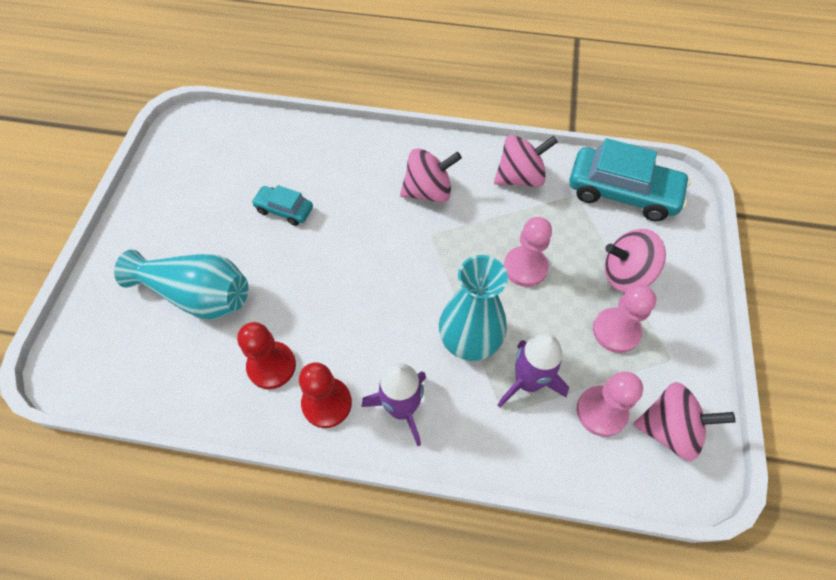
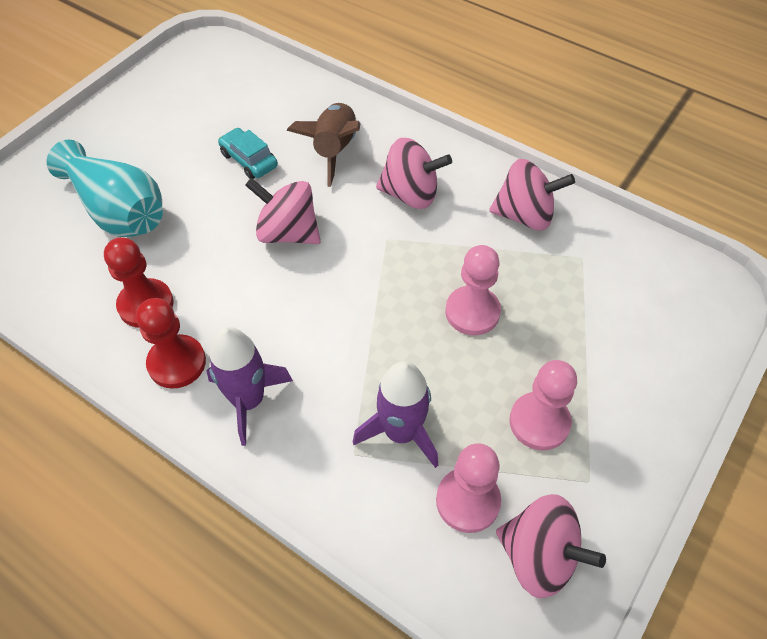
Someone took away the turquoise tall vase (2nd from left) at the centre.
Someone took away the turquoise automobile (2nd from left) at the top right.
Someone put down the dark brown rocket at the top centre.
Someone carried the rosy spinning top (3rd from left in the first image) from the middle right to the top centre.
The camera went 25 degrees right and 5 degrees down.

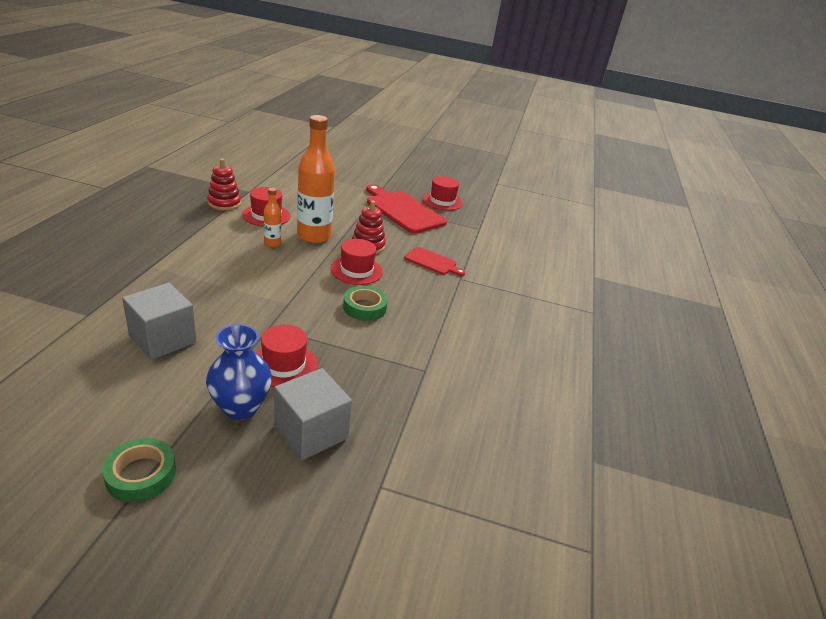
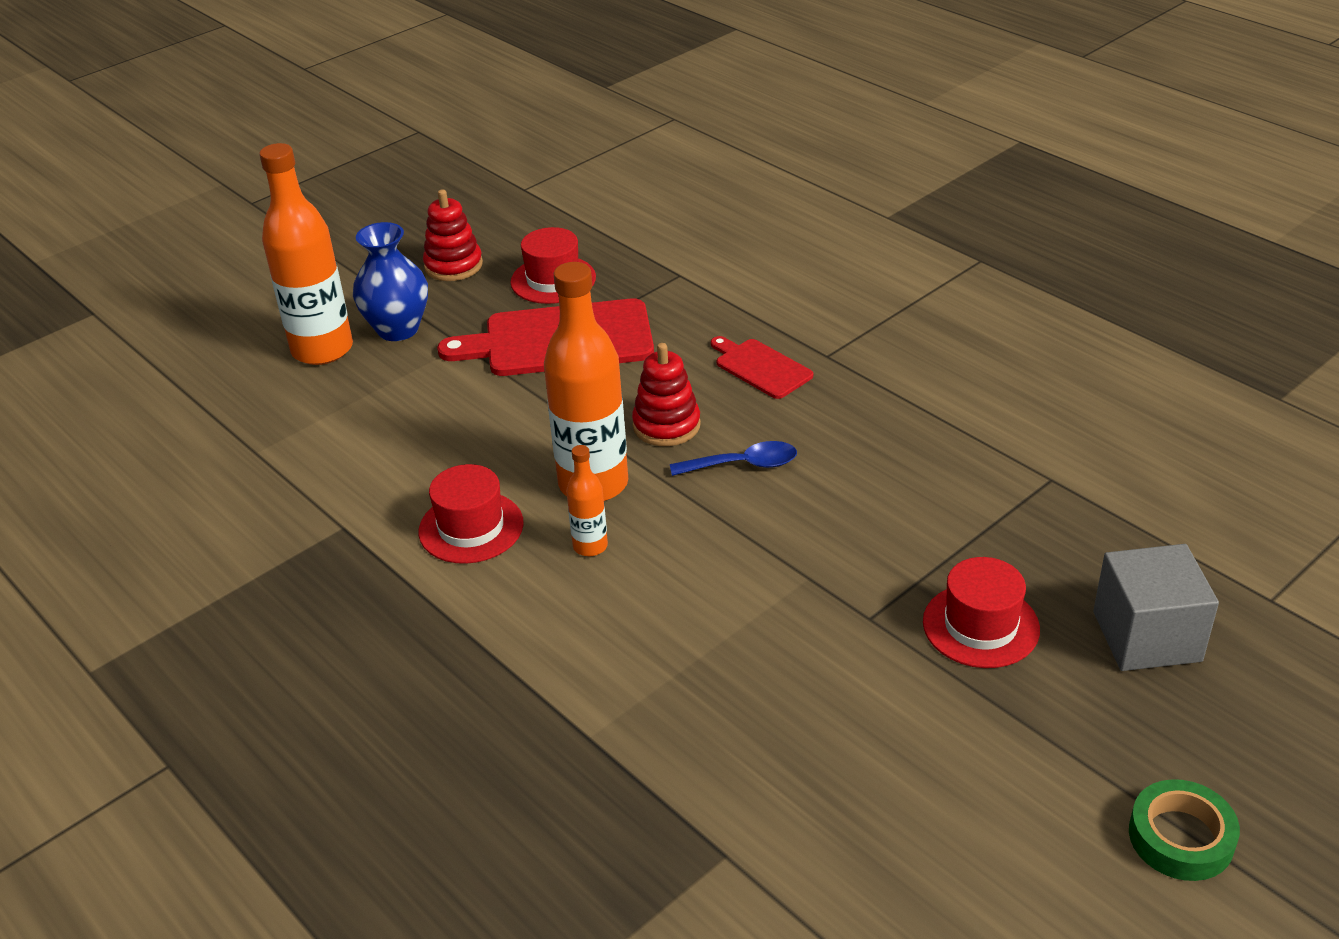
Someone took away the grey block (1st from left) at the middle left.
Someone took away the leaf-green roll of tape (2nd from left) at the centre.
Someone put down the bright orange bottle (1st from left) at the top left.
Someone carried the royal blue tall vase from the middle left to the top left.
Someone carried the red stacking rings (1st from left) from the top left to the top centre.
Someone swapped the red tall hat (3rd from left) at the centre for the royal blue spoon at the centre.
Someone rotated the red chopping board (2nd from left) at the centre by 105 degrees counterclockwise.
The camera went 50 degrees left and 5 degrees up.

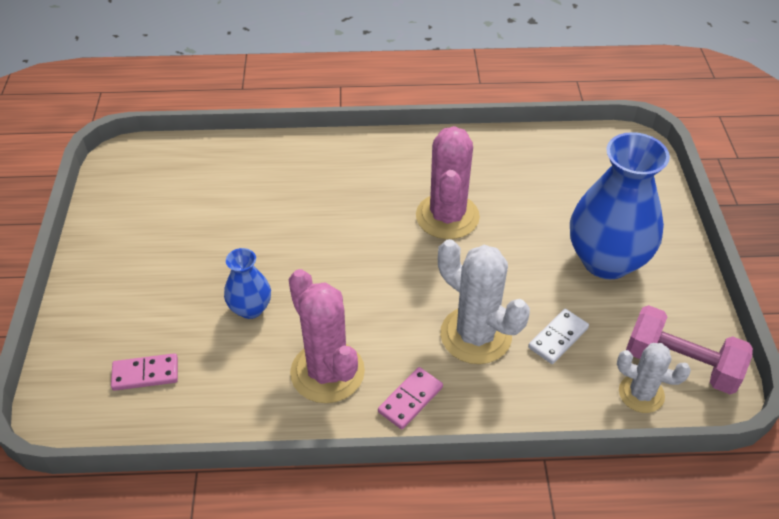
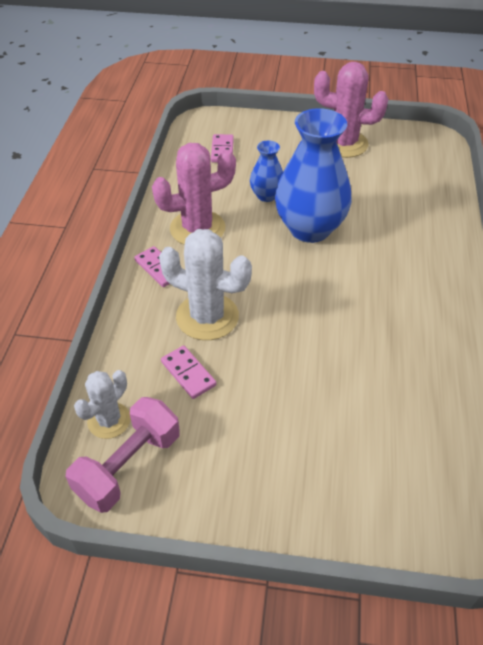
Someone carried the rosy saguaro cactus (2nd from left) from the centre to the top right.
Someone carried the royal blue tall vase (2nd from left) from the middle right to the top centre.
Someone repainted the pure white domino at the middle right, which became the rosy domino (2nd from left) at the centre.
Someone rotated the pure white saguaro cactus (1st from left in the first image) at the centre by 60 degrees clockwise.
The camera went 100 degrees right and 0 degrees up.

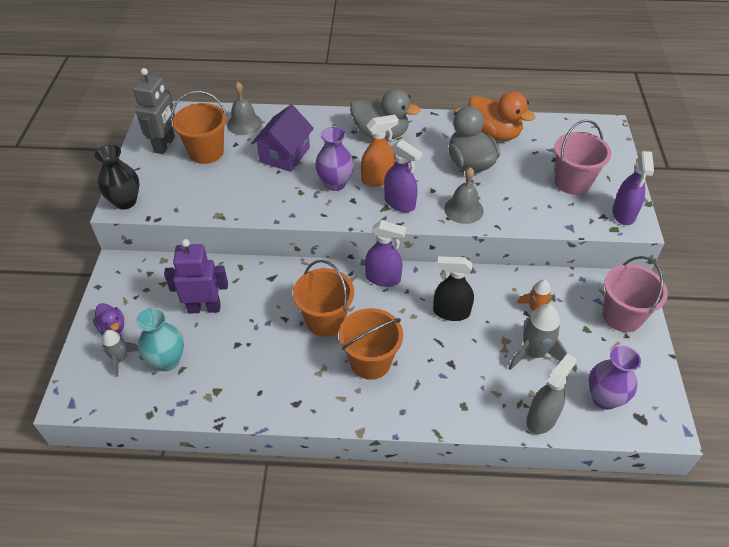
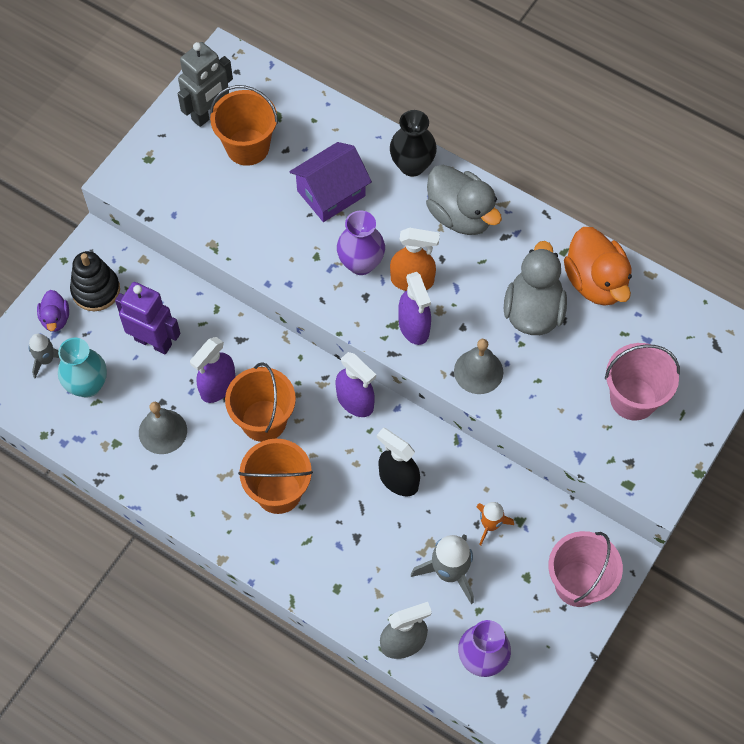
Someone put down the ebony stacking rings at the middle left.
Someone carried the ebony tall vase from the top left to the top centre.
Someone carried the grey school bell (1st from left) from the top centre to the middle left.
Someone carried the violet sprayer (3rd from left in the first image) from the middle right to the middle left.
The camera went 30 degrees right and 15 degrees up.

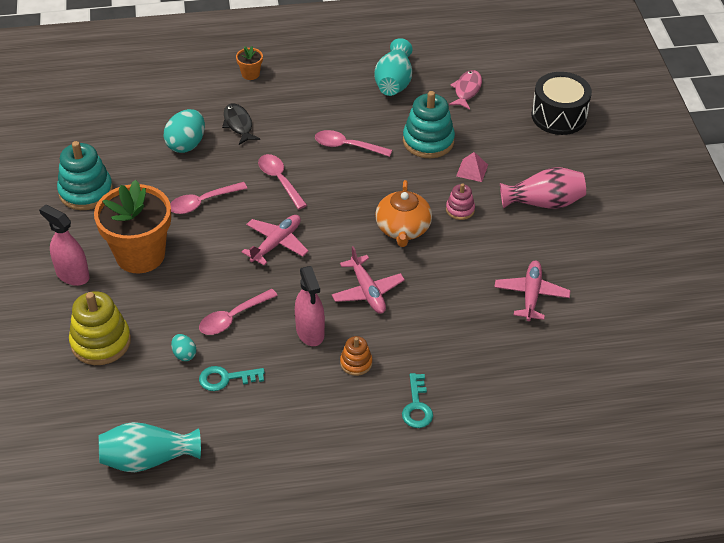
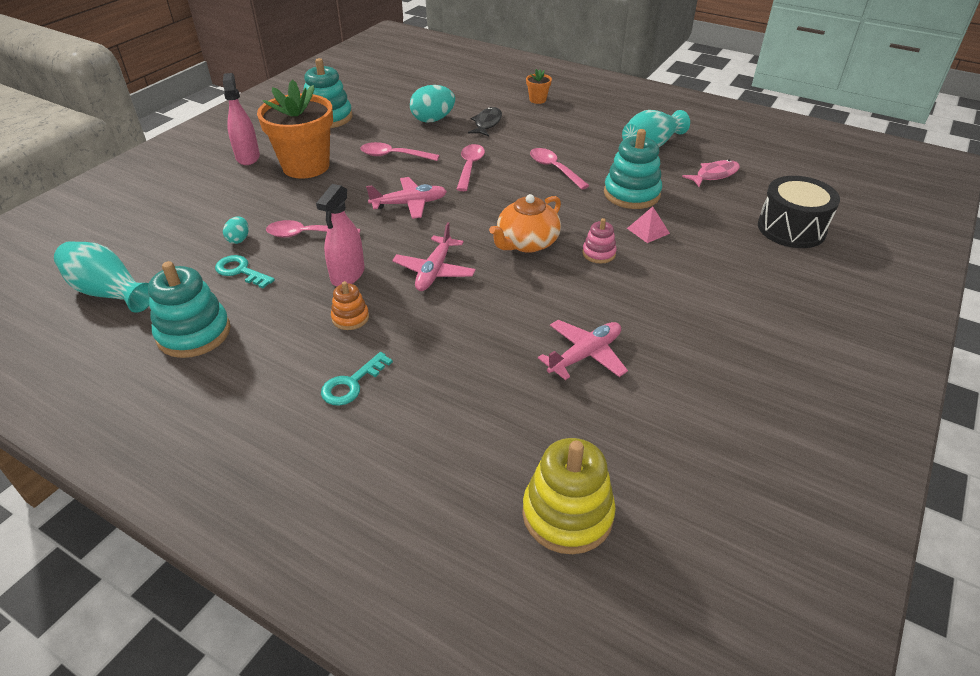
Someone took away the rosy tall vase at the middle right.
Someone put down the turquoise stacking rings (1st from left) at the middle left.
Someone carried the yellow stacking rings from the middle left to the bottom centre.
The camera went 40 degrees right and 5 degrees down.

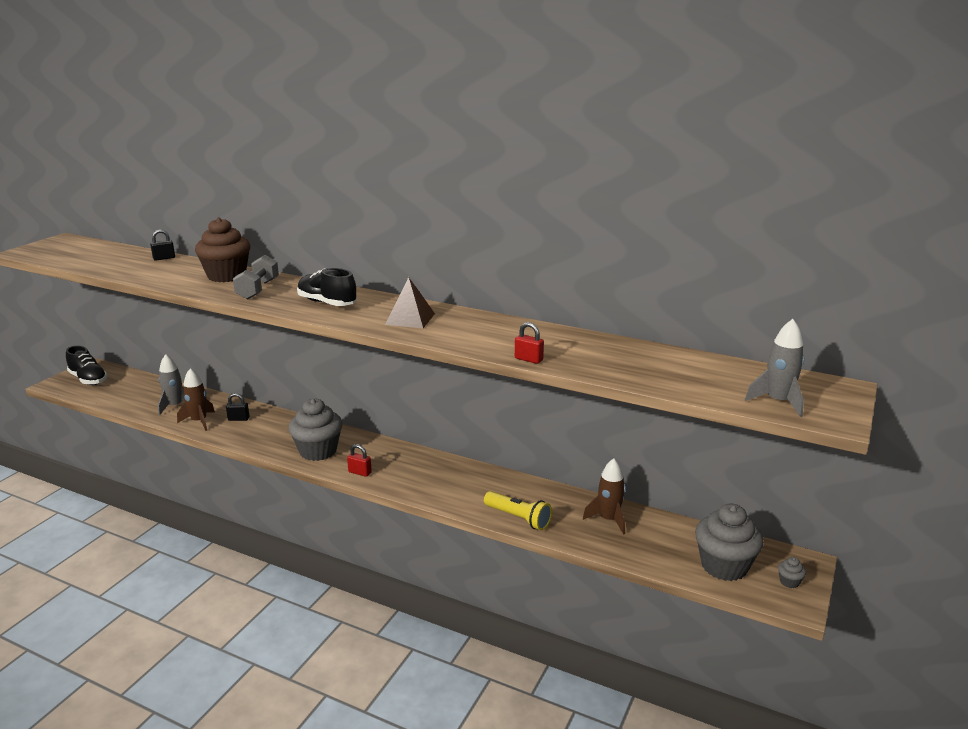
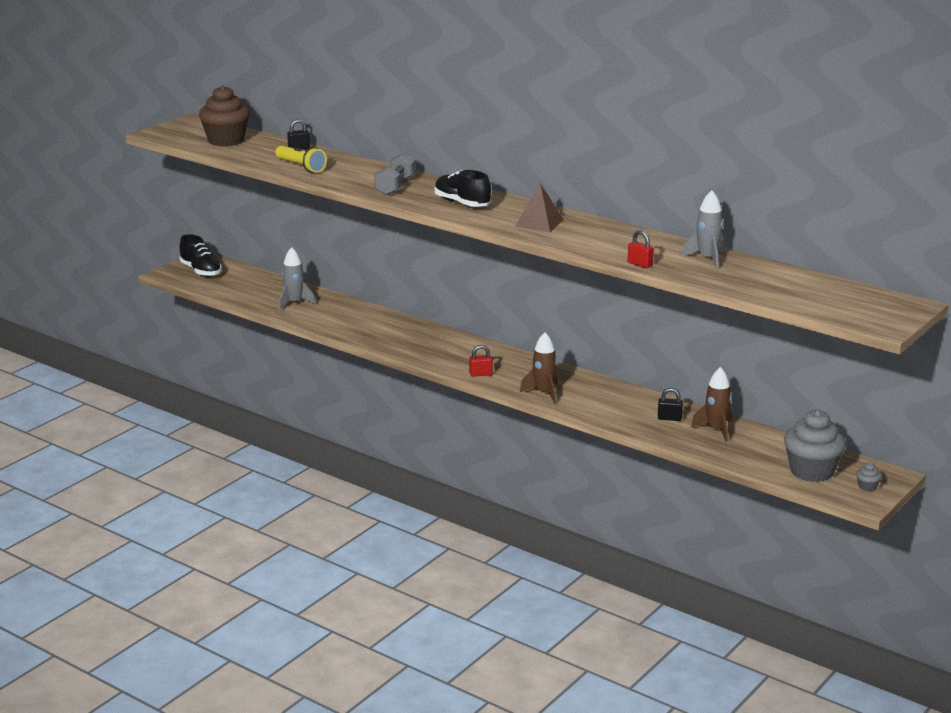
Someone took away the grey muffin (1st from left) at the middle left.
Someone carried the dark brown rocket (1st from left) from the middle left to the centre.
Someone carried the dark brown muffin from the middle left to the top left.
Someone carried the ebony padlock (2nd from left) from the middle left to the middle right.
Someone carried the yellow flashlight from the bottom centre to the top left.
Someone carried the grey rocket (2nd from left) from the middle right to the top right.
Someone rotated the red padlock (1st from left) at the centre by 45 degrees counterclockwise.
The camera went 10 degrees right and 0 degrees up.

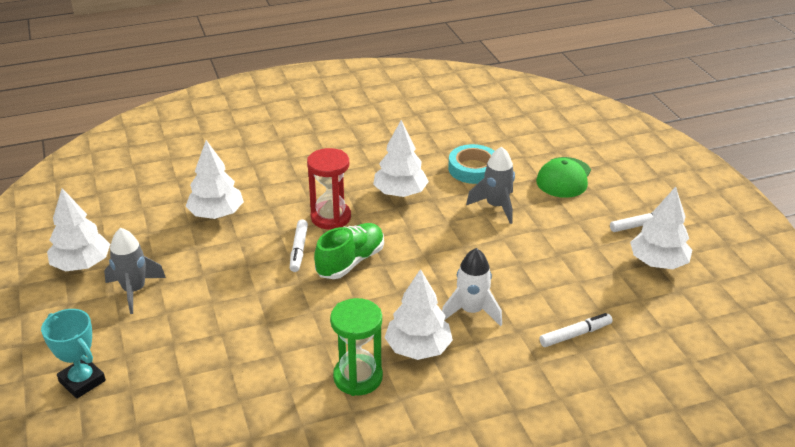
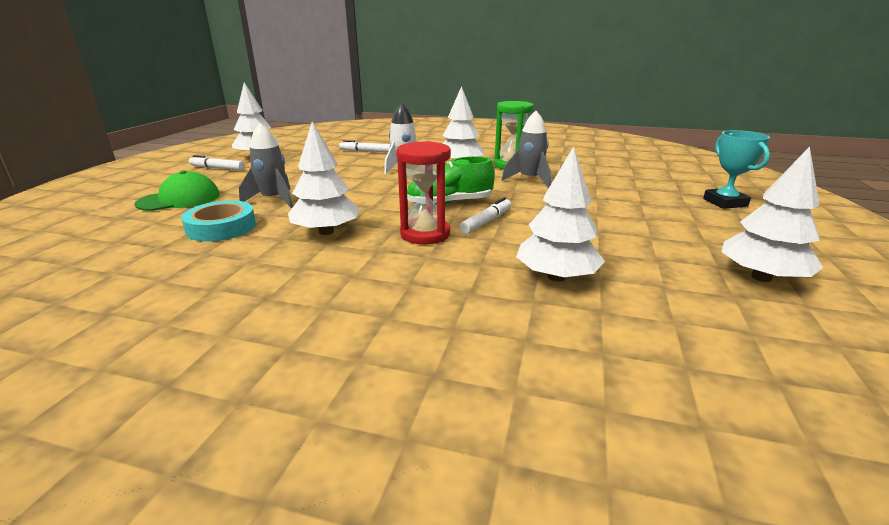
Someone carried the grey rocket (1st from left in the first image) from the middle left to the top centre.
The camera went 145 degrees left and 10 degrees down.

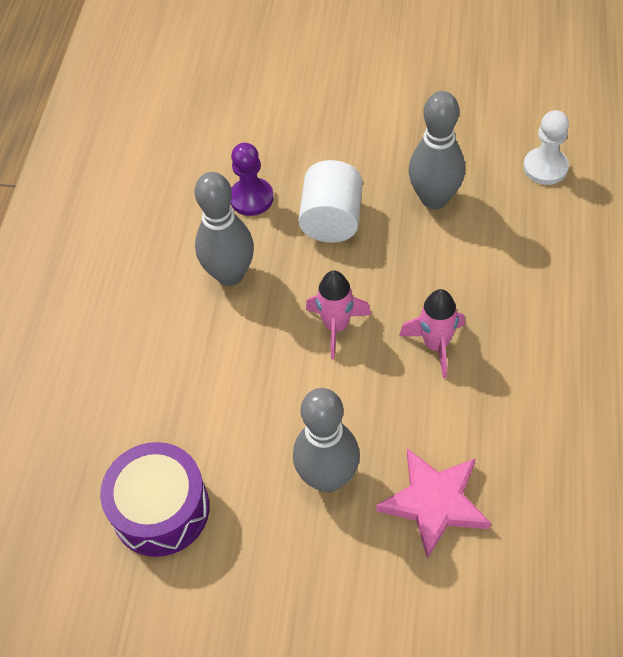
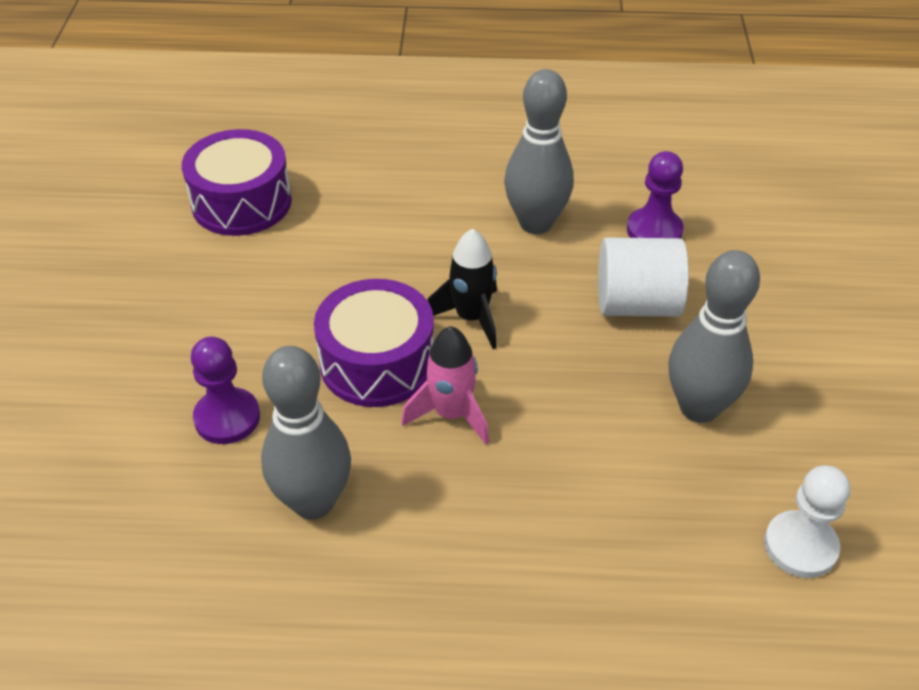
Someone put down the violet drum (2nd from left) at the centre.
Someone carried the grey skittle (2nd from left in the first image) from the bottom centre to the middle left.
Someone swapped the rosy star shape at the bottom right for the violet chess pawn (1st from left) at the middle left.
Someone repainted the rosy rocket (1st from left) at the centre, which became the ebony rocket at the centre.
The camera went 80 degrees right and 10 degrees down.

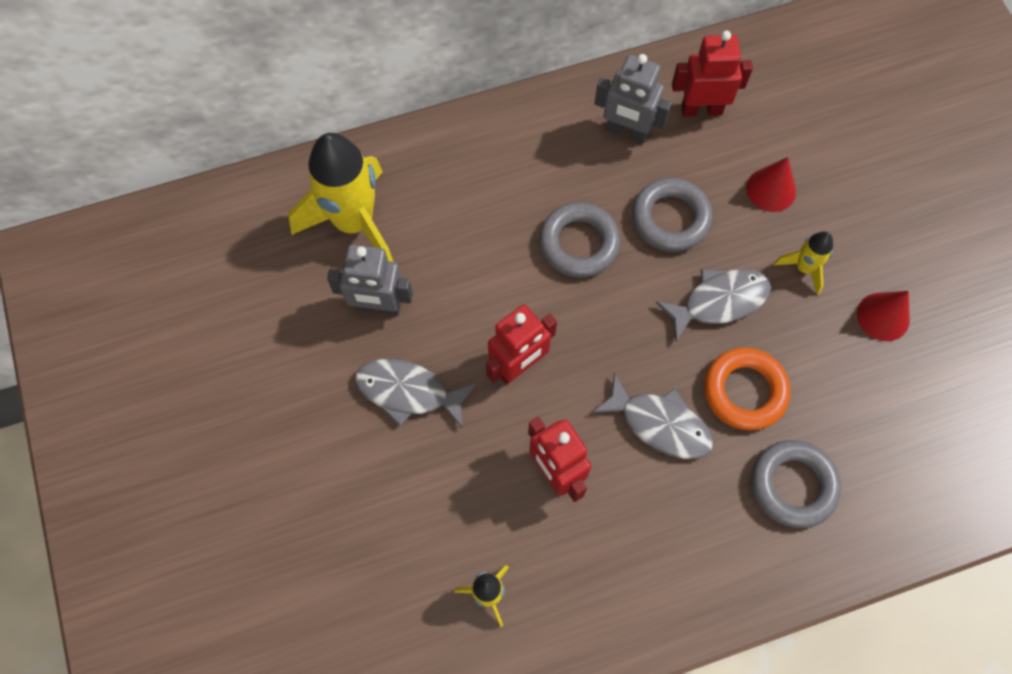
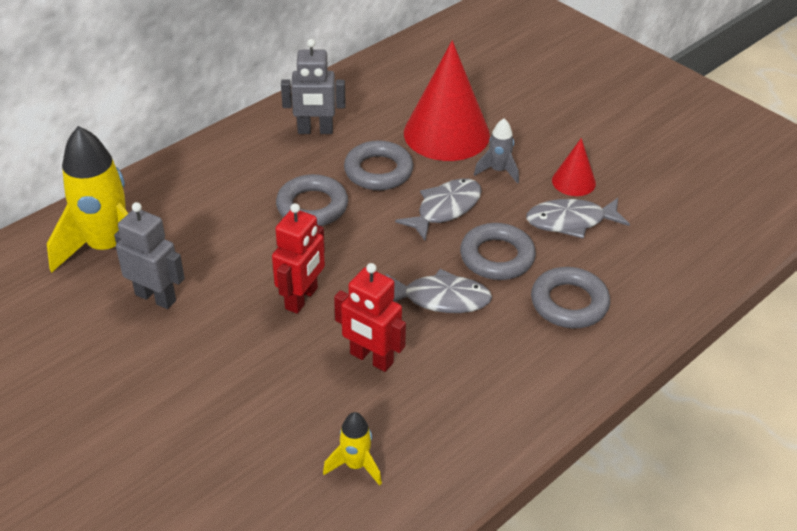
Someone took away the red robot (3rd from left) at the top right.
Someone carried the grey fish (1st from left in the first image) from the centre to the middle right.
Someone repainted the bright orange hoop at the middle right, which became the grey hoop (3rd from left) at the centre.
Someone repainted the yellow rocket (3rd from left) at the middle right, which became the grey rocket at the top centre.
Someone rotated the grey robot (1st from left) at the centre by 135 degrees counterclockwise.
Someone scaled the red solid cone (1st from left) at the top right by 2.07.
The camera went 25 degrees left and 25 degrees down.

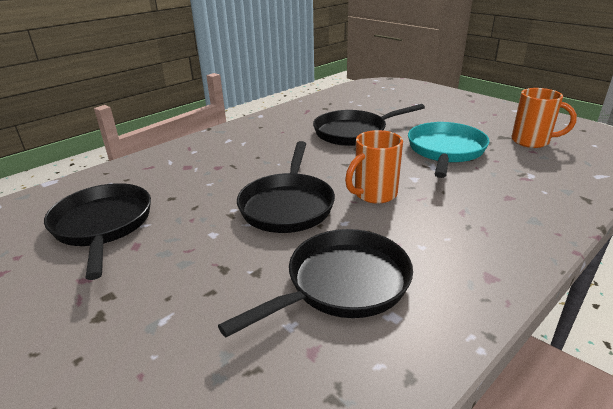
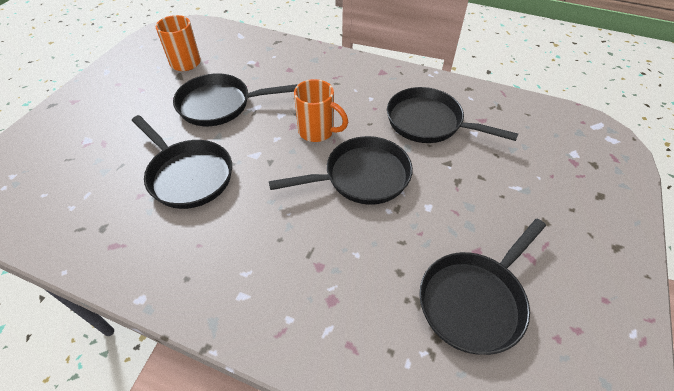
Someone repainted the turquoise frying pan at the middle right, which became the ebony frying pan (2nd from left) at the top centre.
The camera went 115 degrees left and 20 degrees up.

